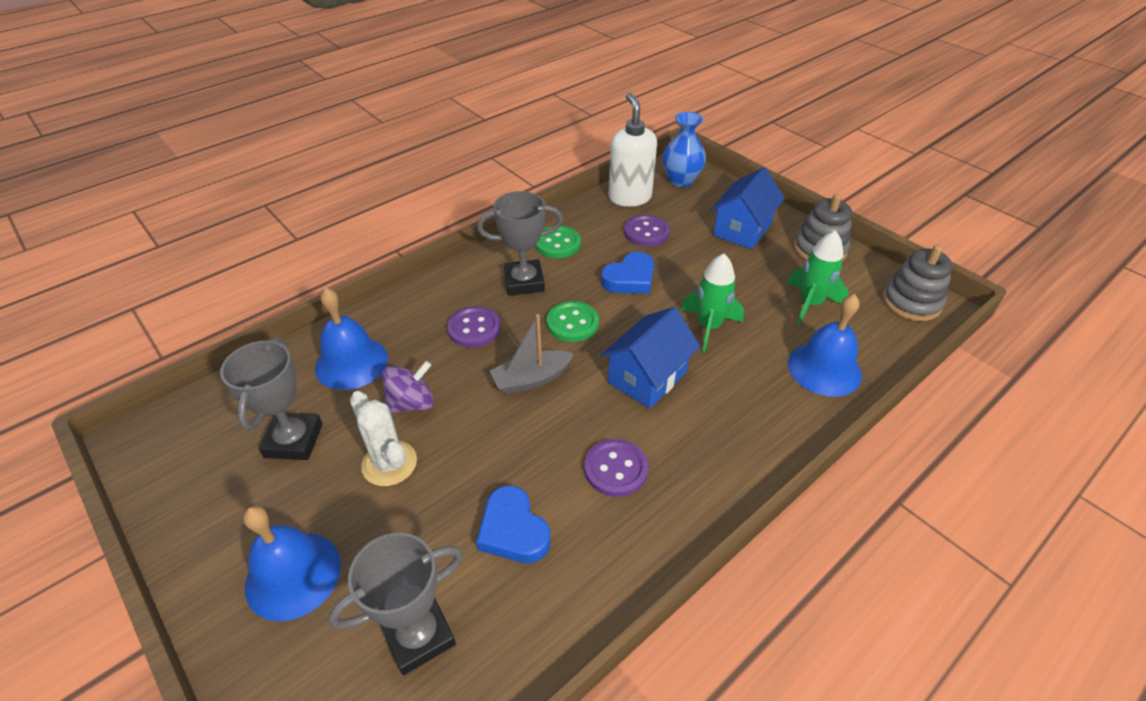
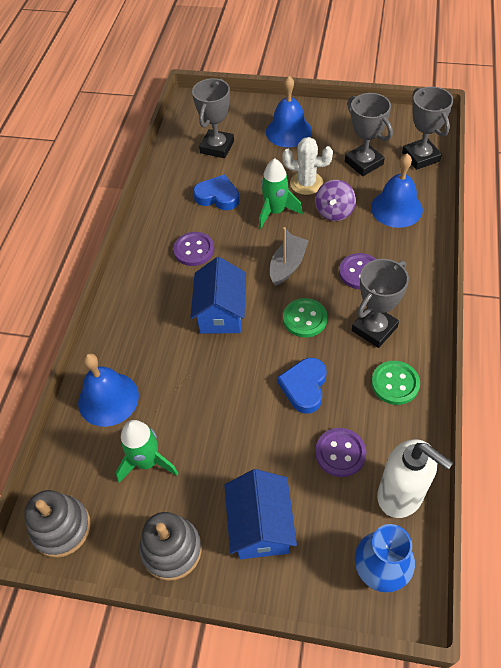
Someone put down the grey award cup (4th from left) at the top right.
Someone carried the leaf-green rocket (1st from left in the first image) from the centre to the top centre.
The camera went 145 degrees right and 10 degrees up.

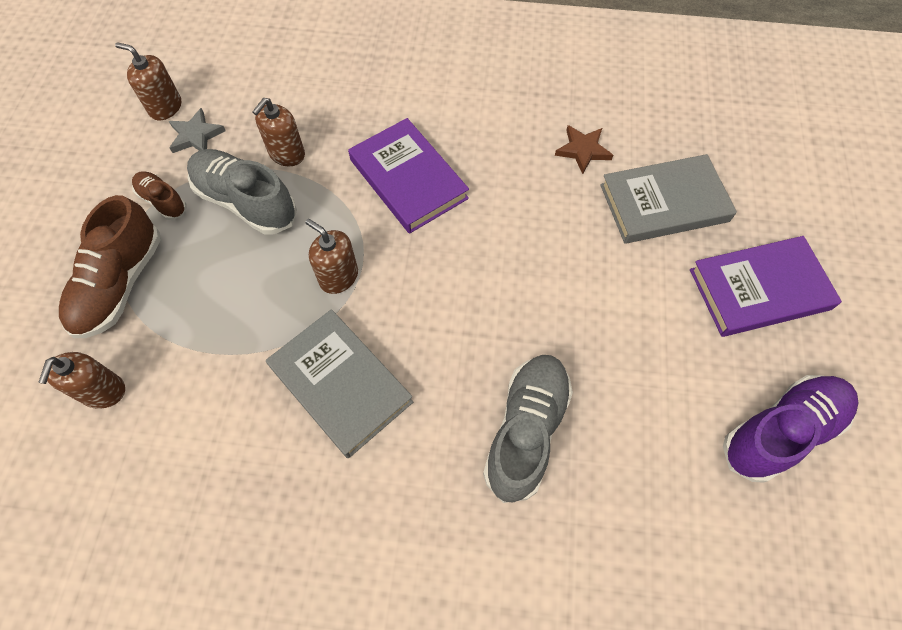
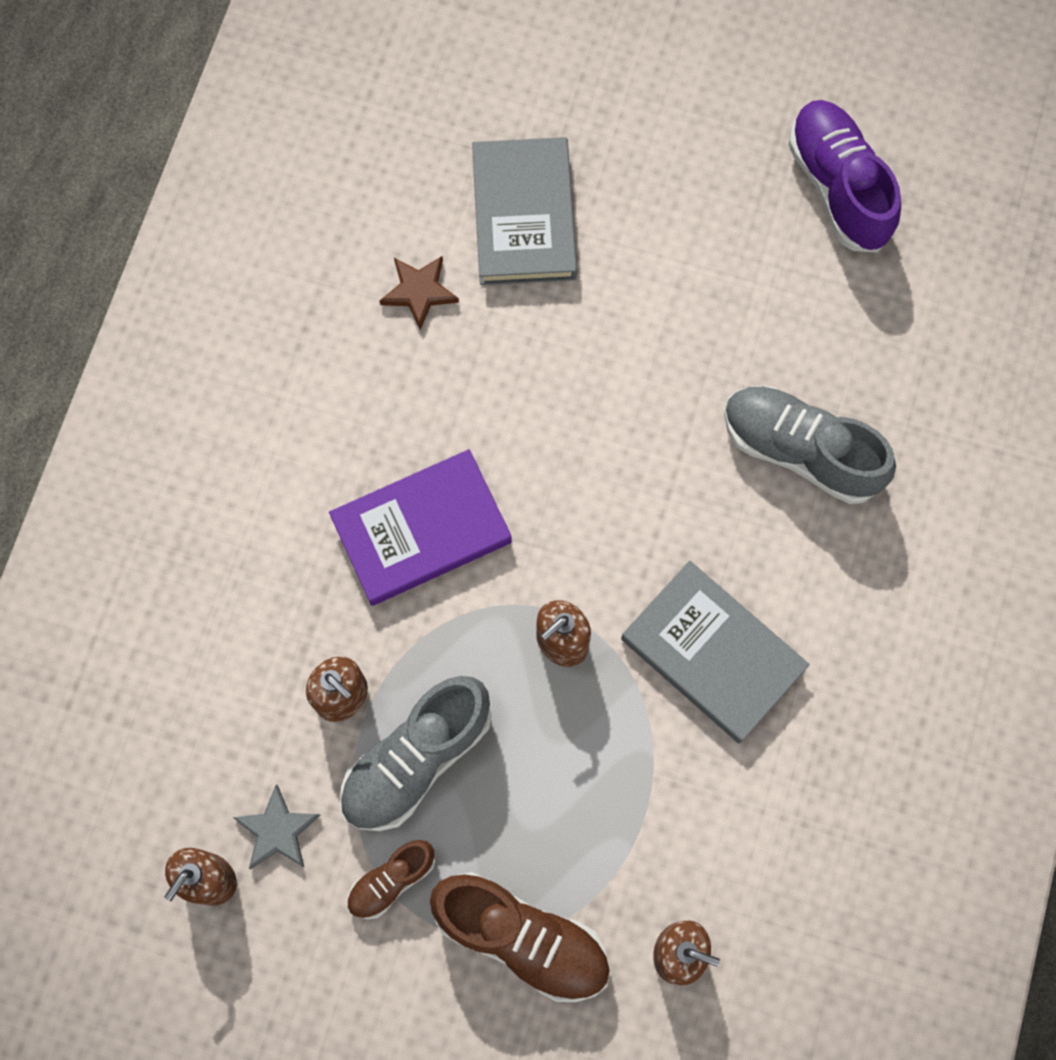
Someone took away the violet hardcover (2nd from left) at the middle right.
Someone rotated the grey hardcover (1st from left in the first image) at the centre by 75 degrees clockwise.
The camera went 80 degrees left and 10 degrees up.

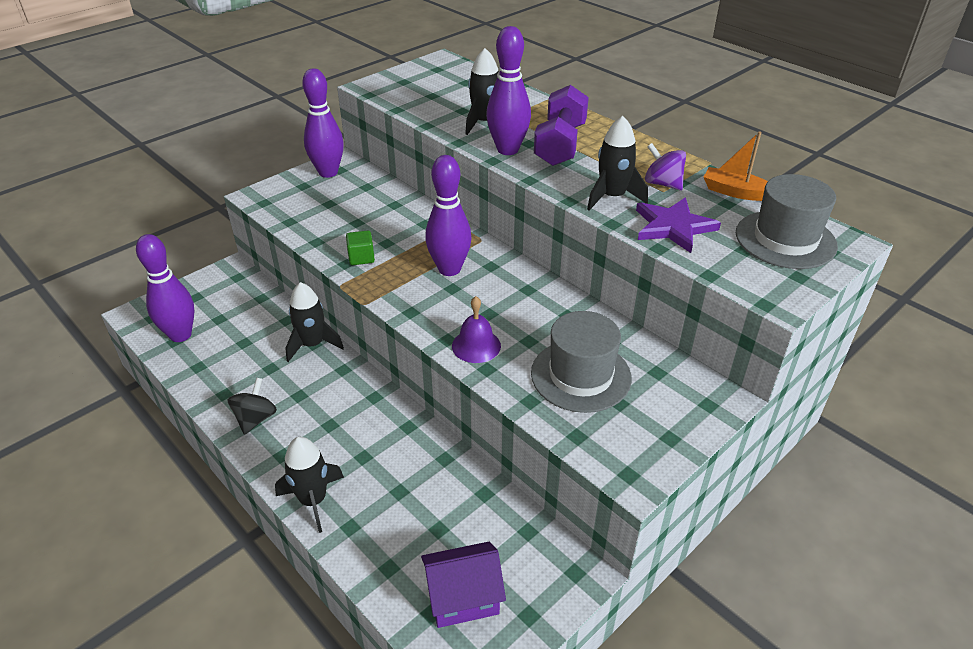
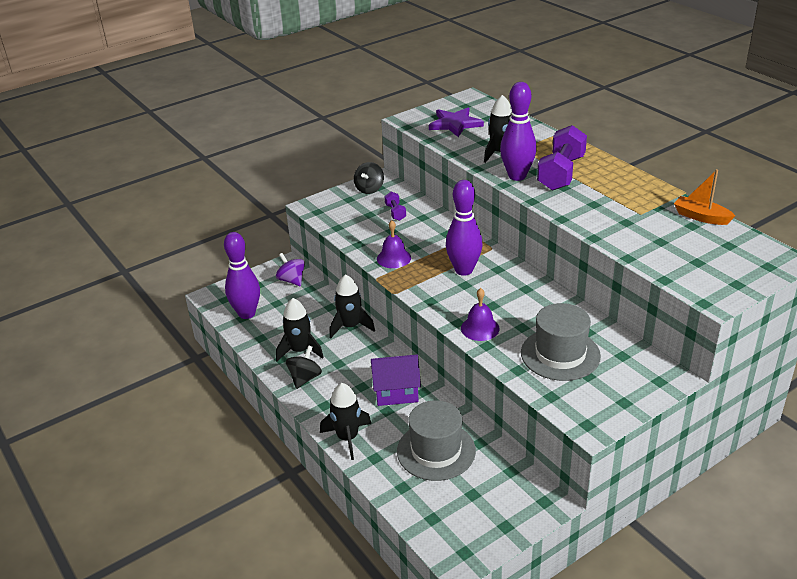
Someone put down the violet free weight (1st from left) at the centre.
Someone carried the violet toy house from the bottom centre to the centre.
Someone carried the ebony rocket (4th from left in the first image) from the top centre to the centre.
Someone carried the violet star shape from the middle right to the top centre.
Someone carried the violet spinning top from the top right to the centre.
Someone carried the grey tall hat (2nd from left in the first image) from the middle right to the bottom centre.
Someone swapped the violet skittle (2nd from left) at the top left for the ebony spinning top (2nd from left) at the top centre.
Someone swapped the leaf-green block at the centre for the violet school bell (1st from left) at the centre.
The camera went 10 degrees right and 5 degrees down.

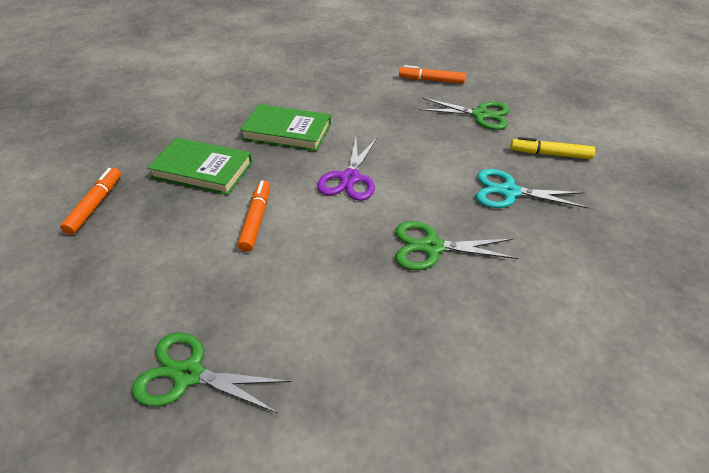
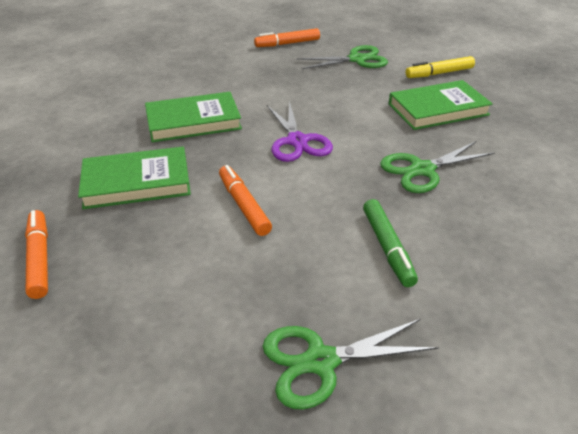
Someone put down the leaf-green marker at the middle right.
Someone swapped the turquoise pair of scissors at the middle right for the leaf-green hardcover (3rd from left) at the top right.
The camera went 30 degrees left and 5 degrees down.

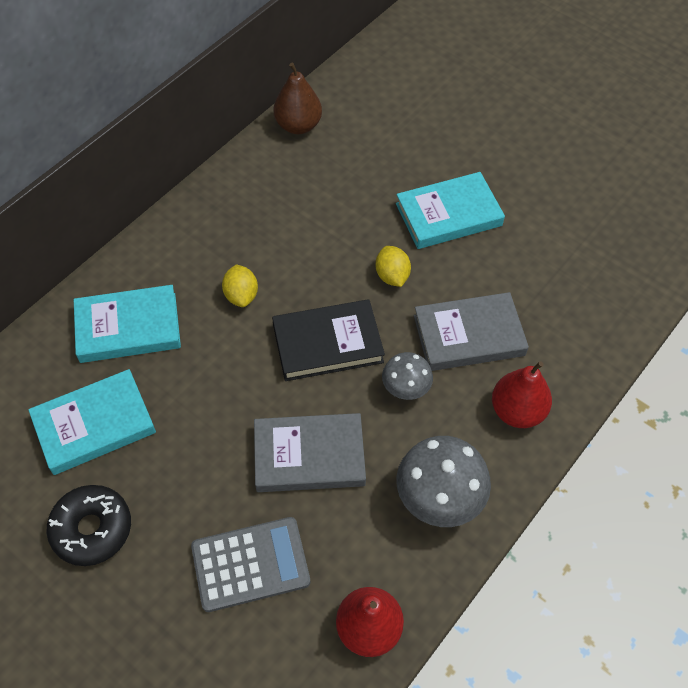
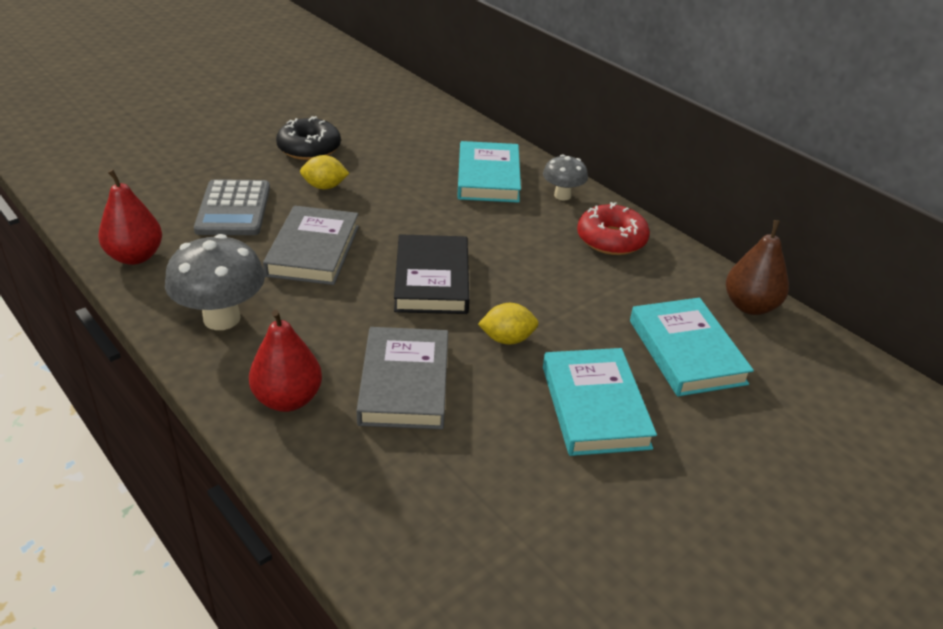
Someone put down the red doughnut at the centre.
Someone carried the turquoise hardcover (1st from left in the first image) from the middle left to the middle right.
Someone carried the yellow lemon (1st from left) from the centre to the top centre.
Someone carried the grey fungus (1st from left in the first image) from the centre to the top centre.
The camera went 100 degrees right and 20 degrees down.

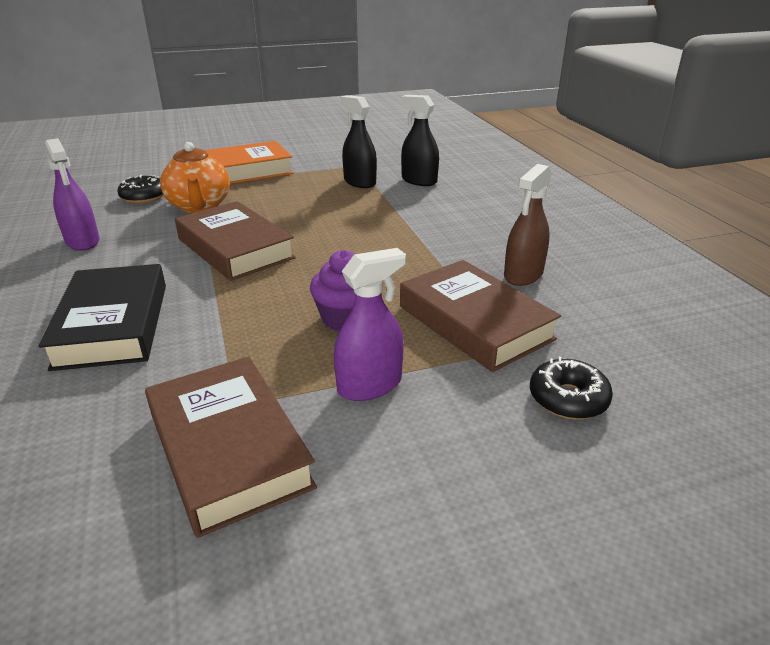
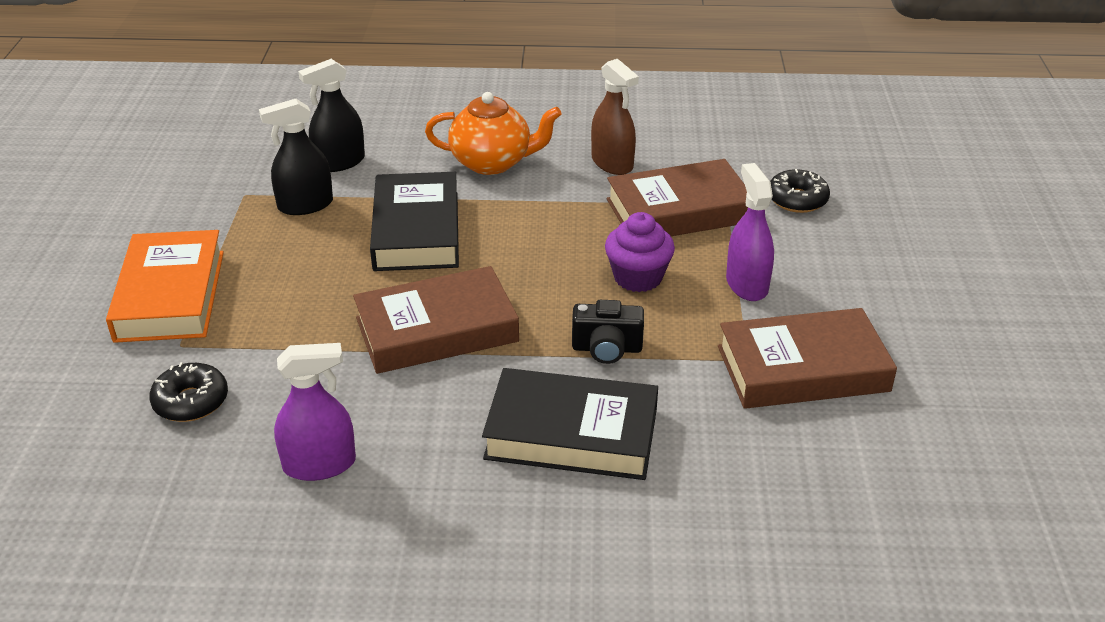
Someone put down the ebony hardcover (1st from left) at the centre.
Someone put down the ebony camera at the centre.
Someone carried the bright orange teapot from the top left to the top centre.
The camera went 70 degrees left and 5 degrees up.

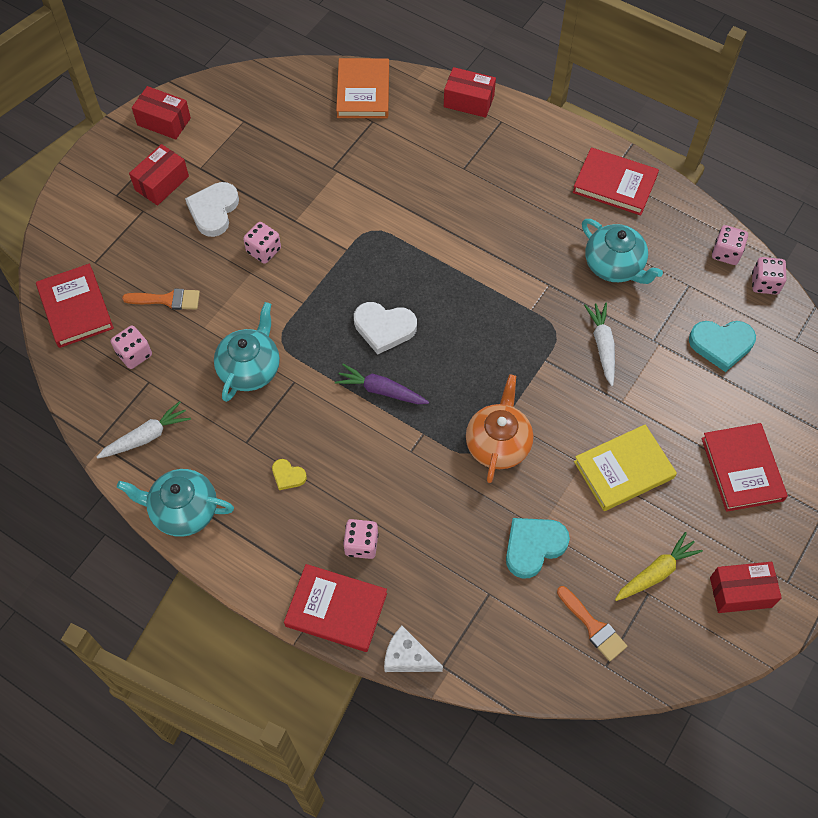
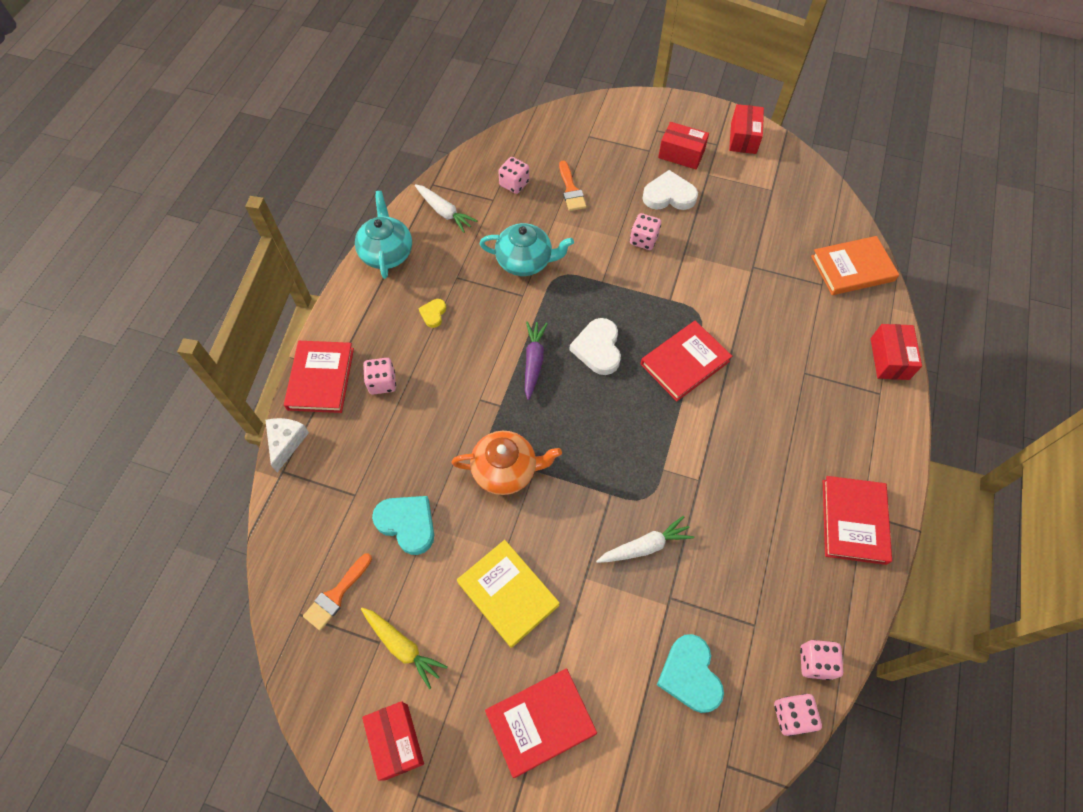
Someone took away the turquoise teapot (3rd from left) at the top right.
Someone carried the red hardcover (1st from left in the first image) from the middle left to the centre.
The camera went 75 degrees right and 0 degrees up.

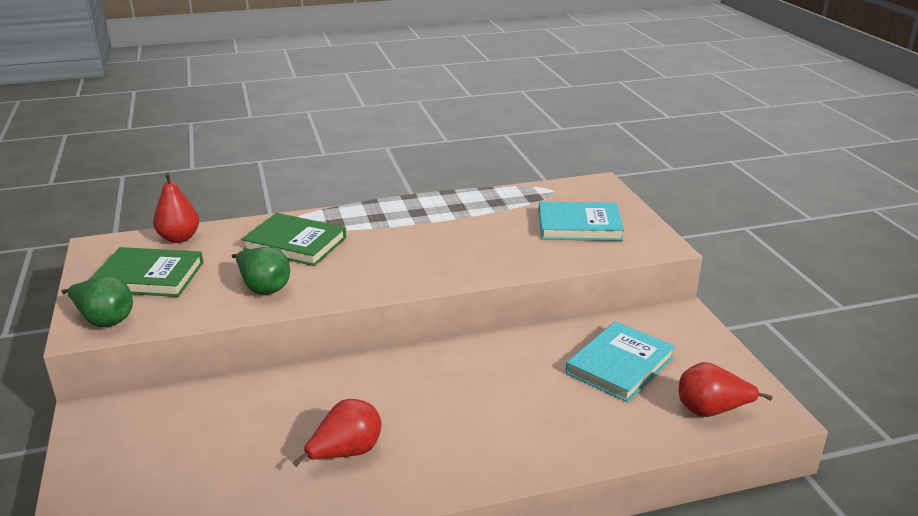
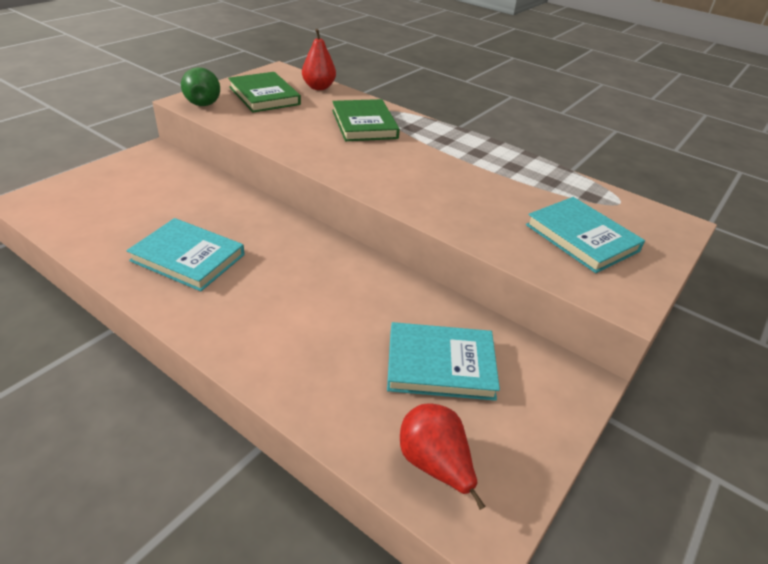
Someone took away the leaf-green pear (2nd from left) at the middle left.
Someone swapped the red pear (2nd from left) at the bottom centre for the turquoise hardcover (1st from left) at the middle left.
The camera went 50 degrees right and 10 degrees up.

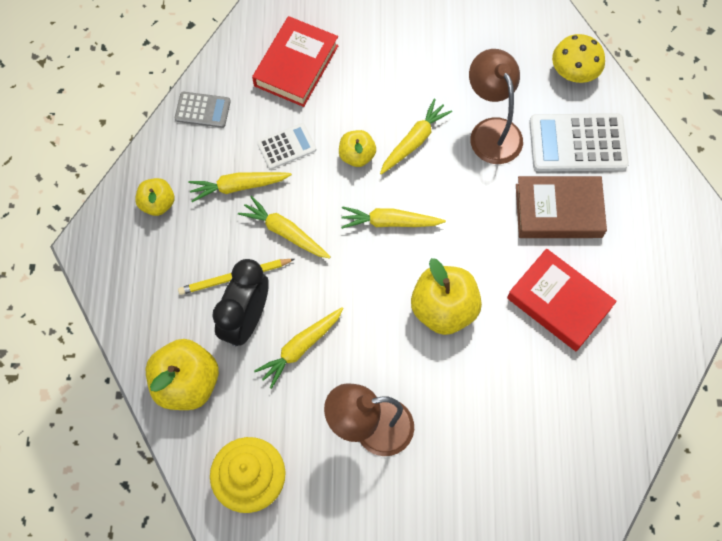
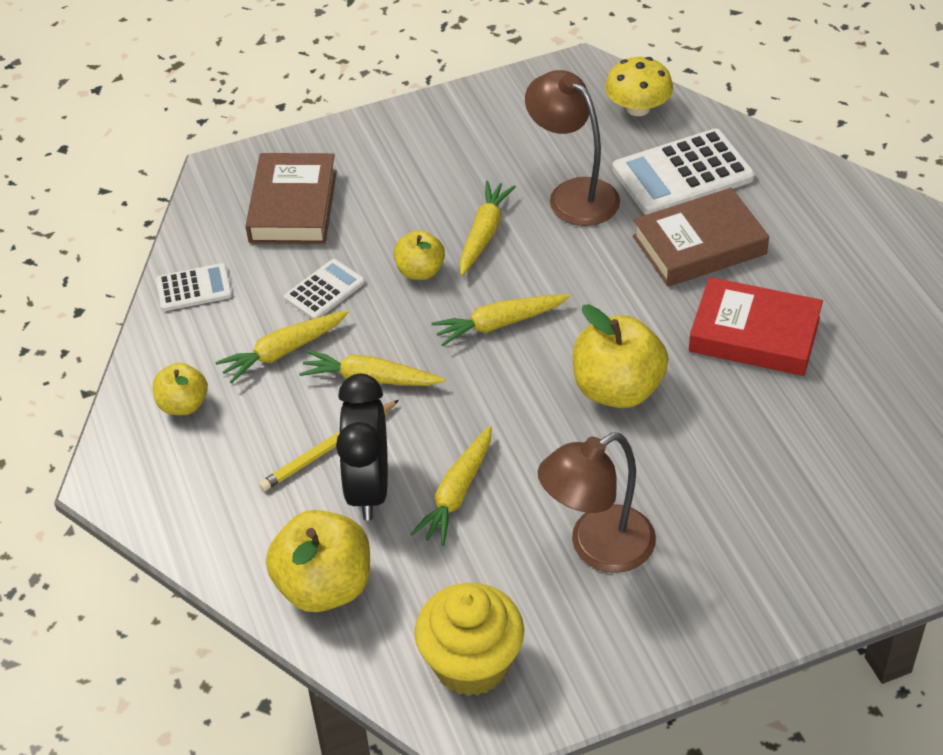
Someone repainted the grey pocket calculator at the top left, which became the pure white pocket calculator (1st from left) at the middle left.
Someone repainted the red hardcover (1st from left) at the top centre, which became the dark brown hardcover (1st from left) at the top left.
The camera went 20 degrees left and 20 degrees down.

